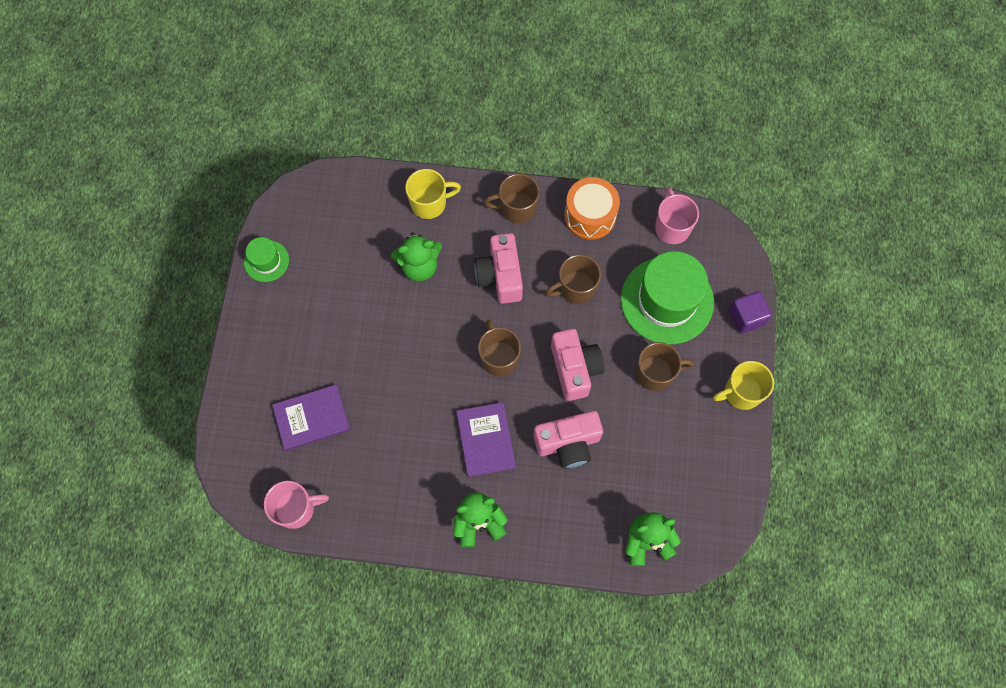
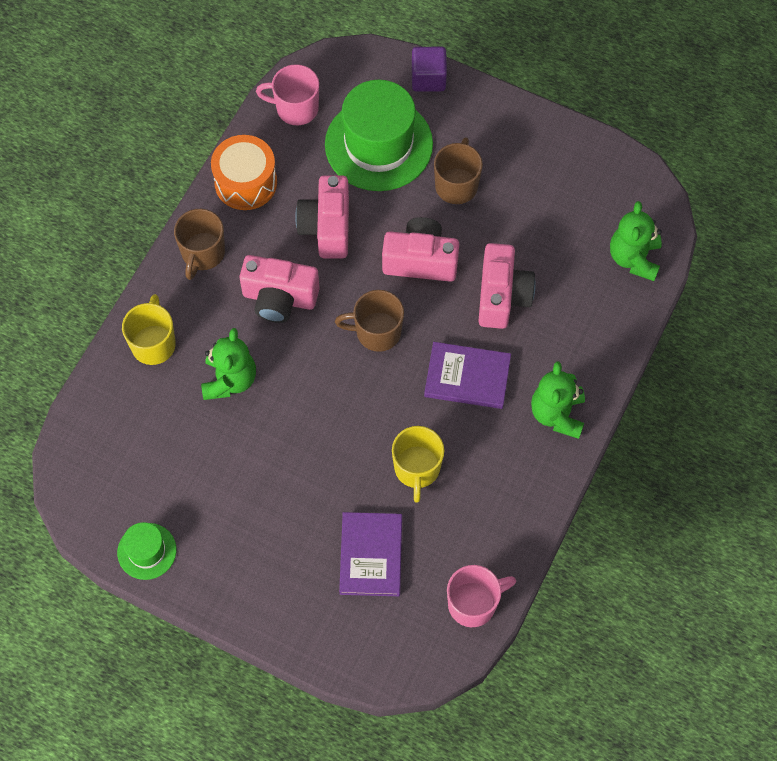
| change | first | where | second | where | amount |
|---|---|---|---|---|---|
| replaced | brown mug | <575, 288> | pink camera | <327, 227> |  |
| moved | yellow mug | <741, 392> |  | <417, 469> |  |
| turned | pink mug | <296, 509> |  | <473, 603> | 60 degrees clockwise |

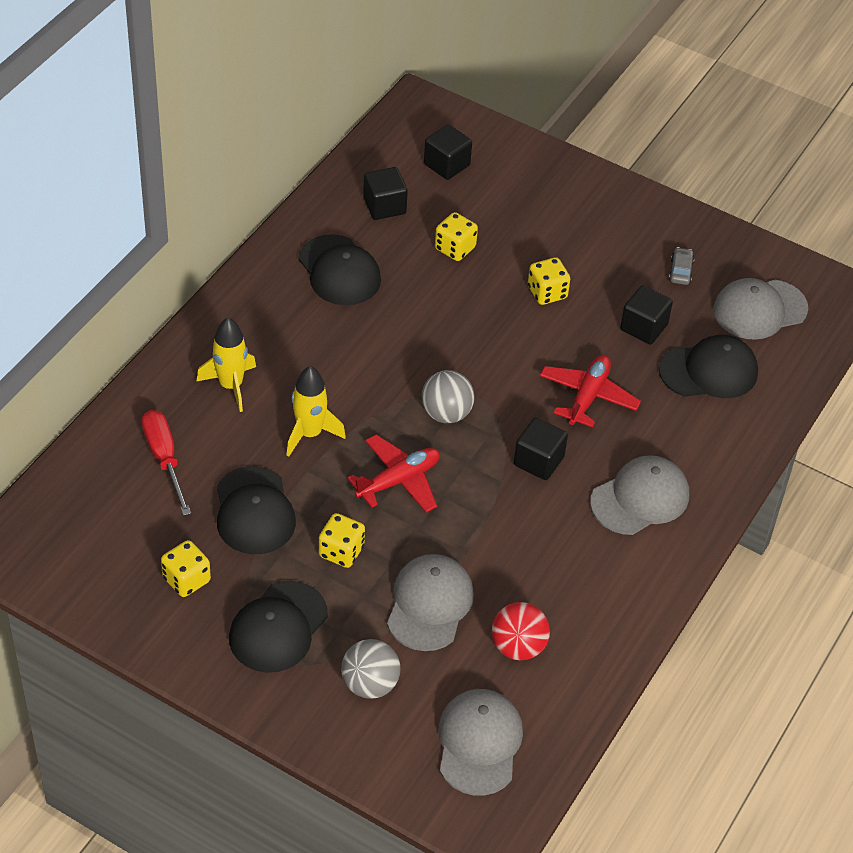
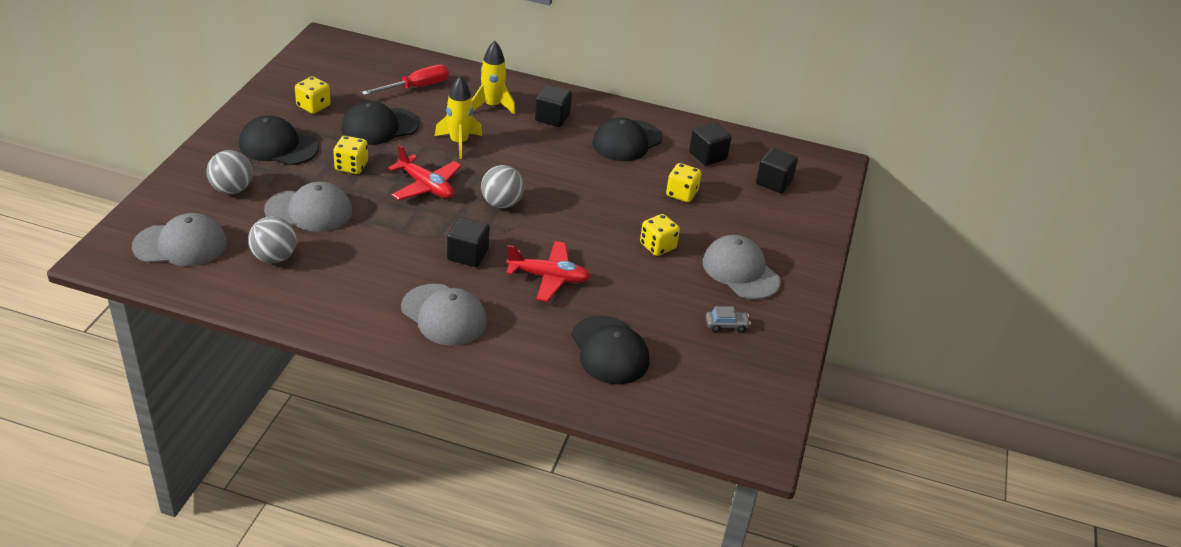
| change | first | where | second | where | amount |
|---|---|---|---|---|---|
| recoloured | red ball | <518, 647> | grey ball | <274, 257> |  |
| moved | black cube | <643, 327> |  | <552, 118> |  |
| moved | grey cap | <759, 310> |  | <740, 271> |  |

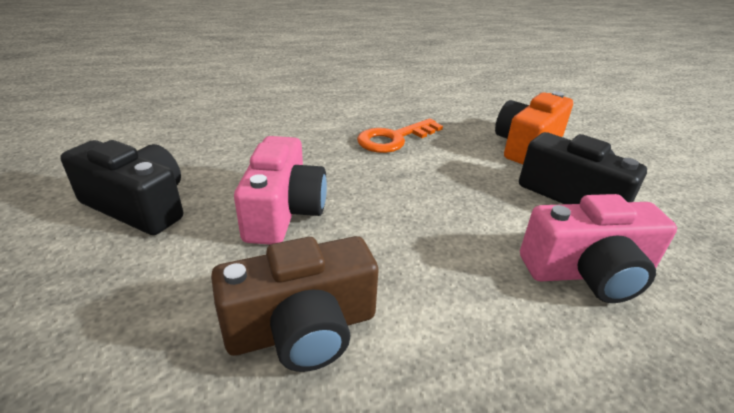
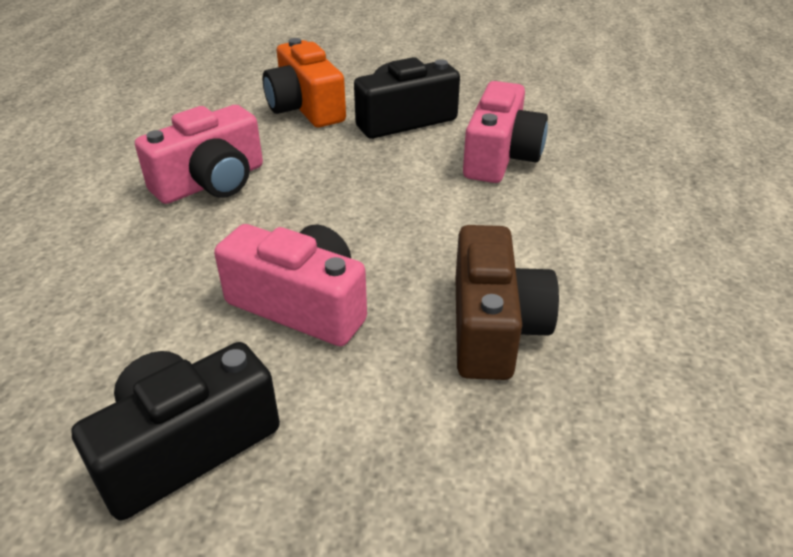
| change | first | where | second | where | amount |
|---|---|---|---|---|---|
| replaced | orange key | <394, 139> | pink camera | <211, 182> |  |

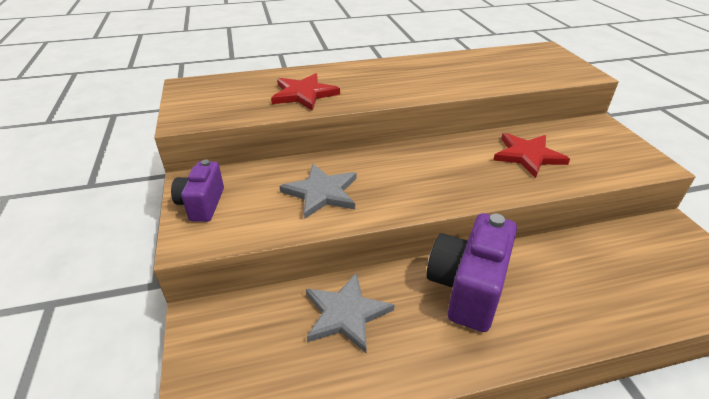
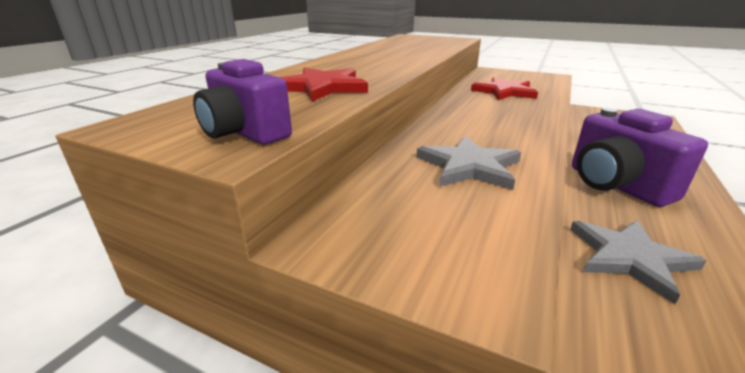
| change | first | where | second | where | amount |
|---|---|---|---|---|---|
| moved | purple camera | <202, 204> |  | <245, 133> |  |

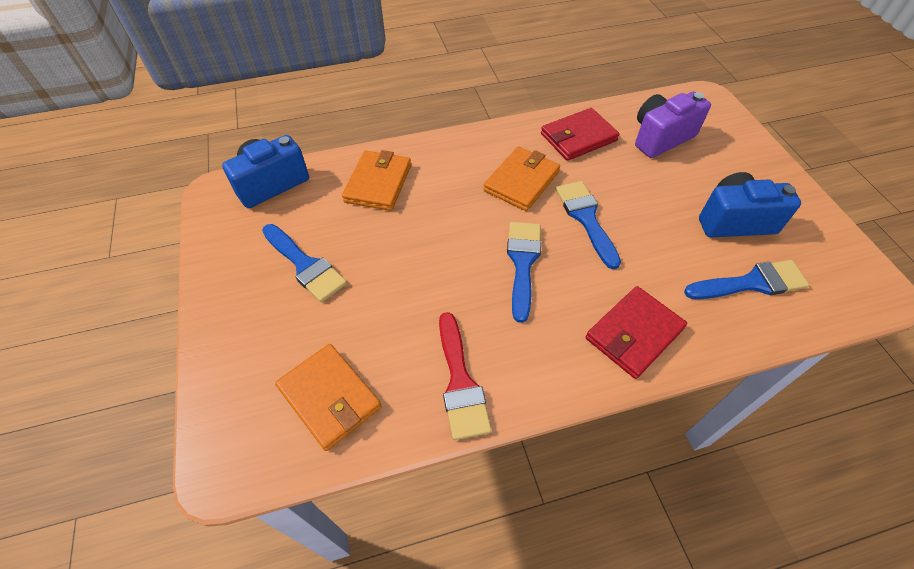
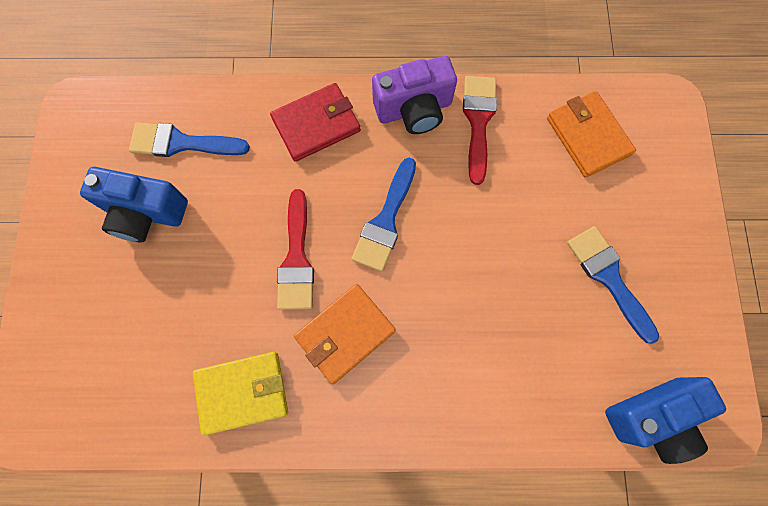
| change | first | where | second | where | amount |
|---|---|---|---|---|---|
| recoloured | red wallet | <578, 137> | yellow wallet | <242, 392> |  |
| recoloured | blue brush | <586, 218> | red brush | <296, 259> |  |
| moved | purple camera | <660, 138> |  | <414, 109> |  |
| removed | orange wallet | <378, 183> |  |  |  |

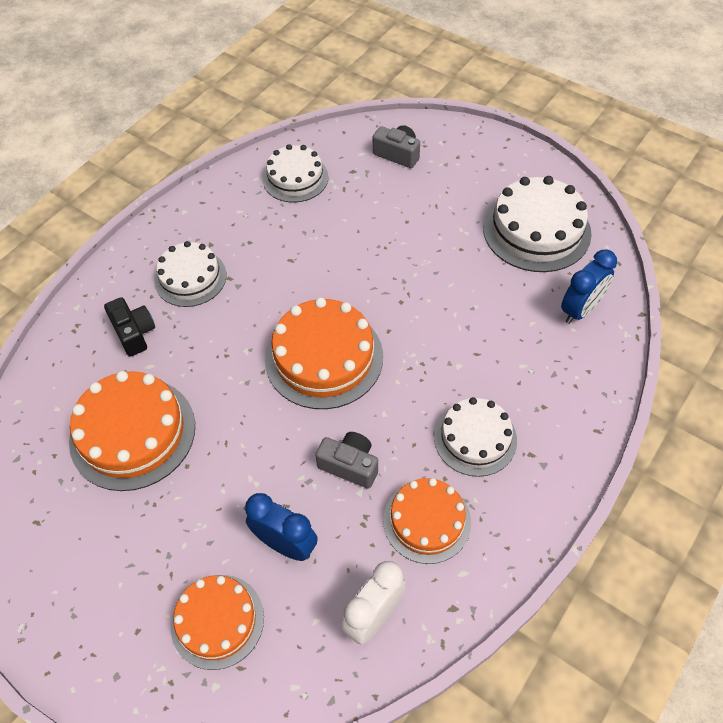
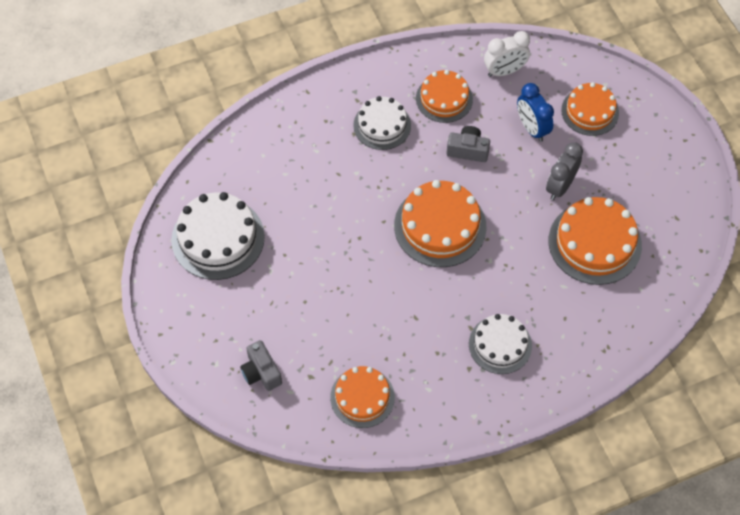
| change | first | where | second | where | amount |
|---|---|---|---|---|---|
| recoloured | white cake | <295, 178> | orange cake | <362, 397> |  |
| turned | grey camera | <350, 465> |  | <468, 150> | 135 degrees clockwise |
| added |  |  | grey clock | <560, 186> |  |
| removed | black camera | <134, 333> |  |  |  |
| removed | blue clock | <580, 310> |  |  |  |

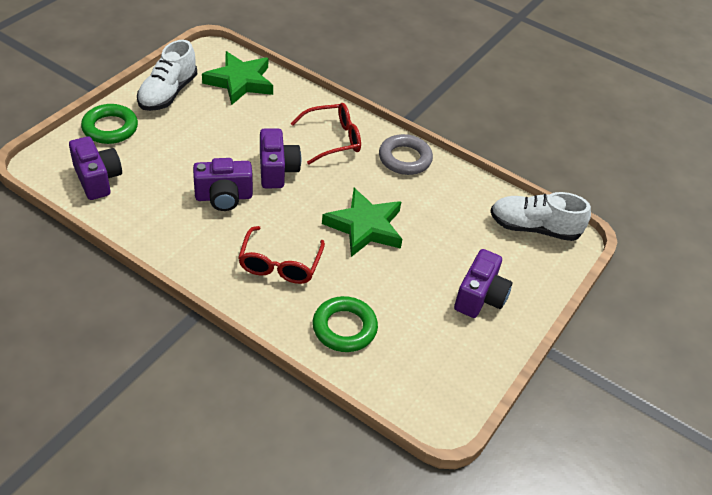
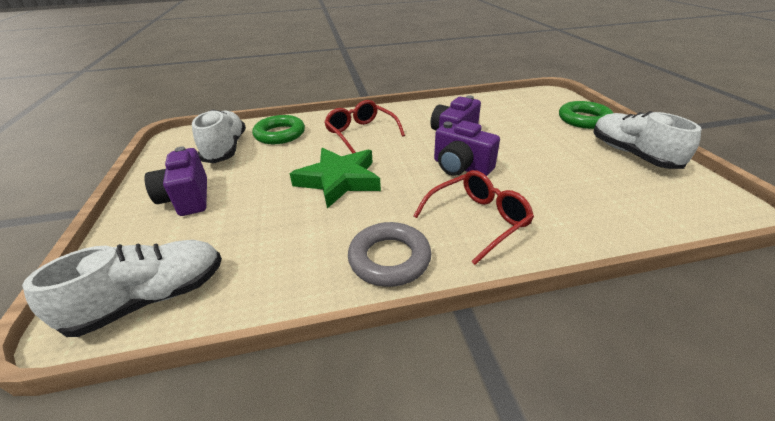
| change | first | where | second | where | amount |
|---|---|---|---|---|---|
| added |  |  | white shoe | <226, 149> |  |
| turned | red glasses | <333, 139> |  | <477, 220> | 150 degrees counterclockwise |
| removed | purple camera | <97, 179> |  |  |  |
| removed | green star | <240, 82> |  |  |  |

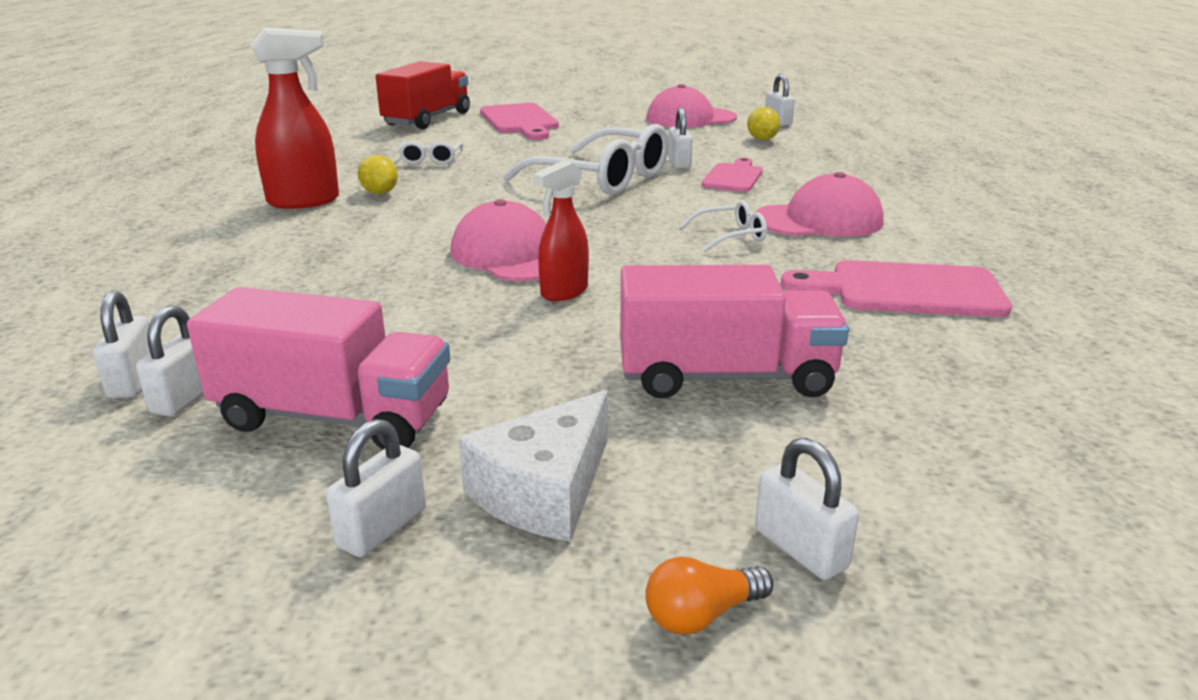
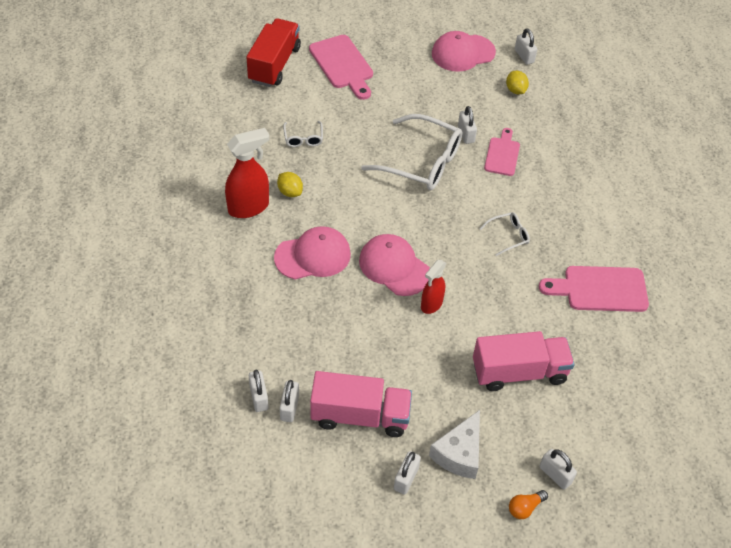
| change | first | where | second | where | amount |
|---|---|---|---|---|---|
| moved | pink cap | <819, 220> |  | <313, 256> |  |

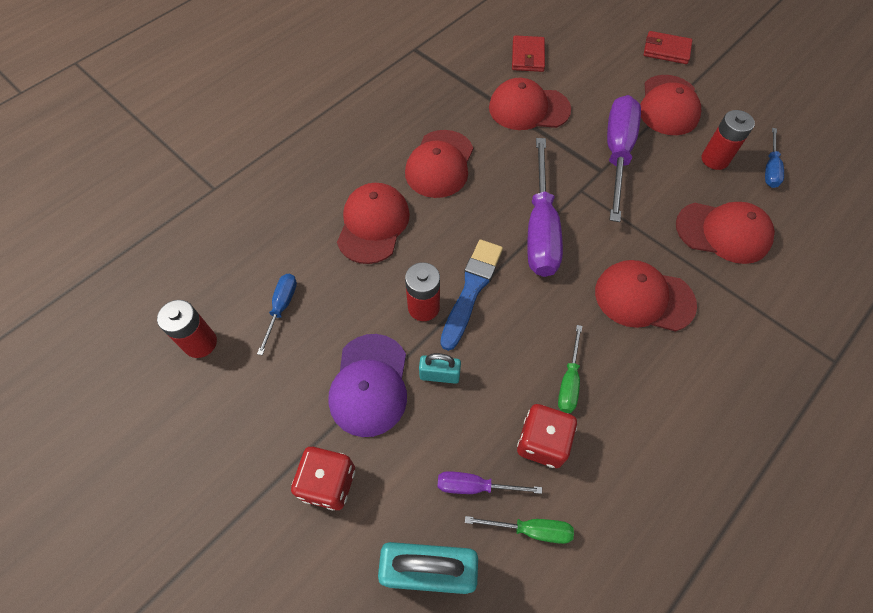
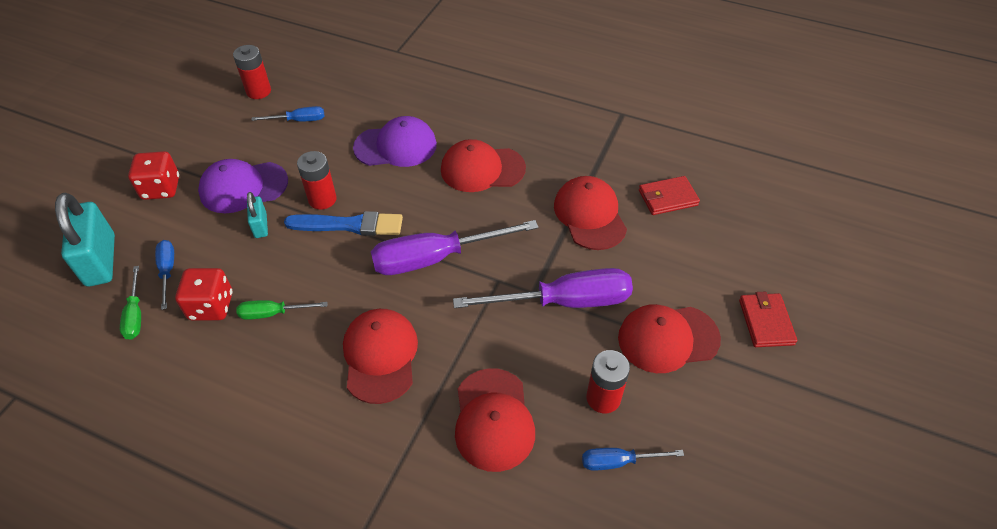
| change | first | where | second | where | amount |
|---|---|---|---|---|---|
| recoloured | purple screwdriver | <475, 486> | blue screwdriver | <167, 271> |  |
| recoloured | red cap | <373, 224> | purple cap | <396, 146> |  |

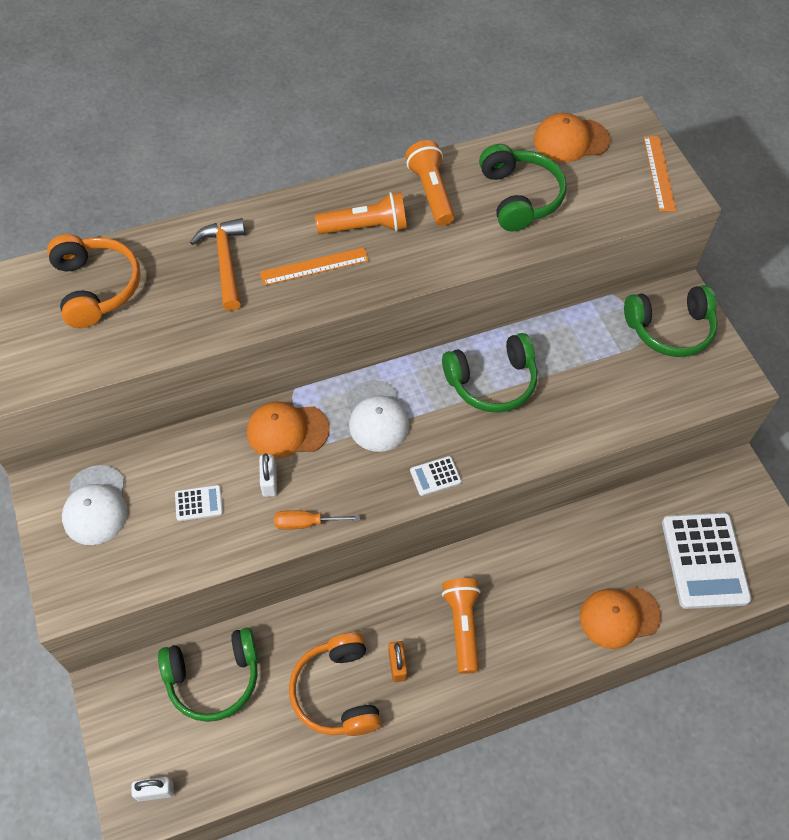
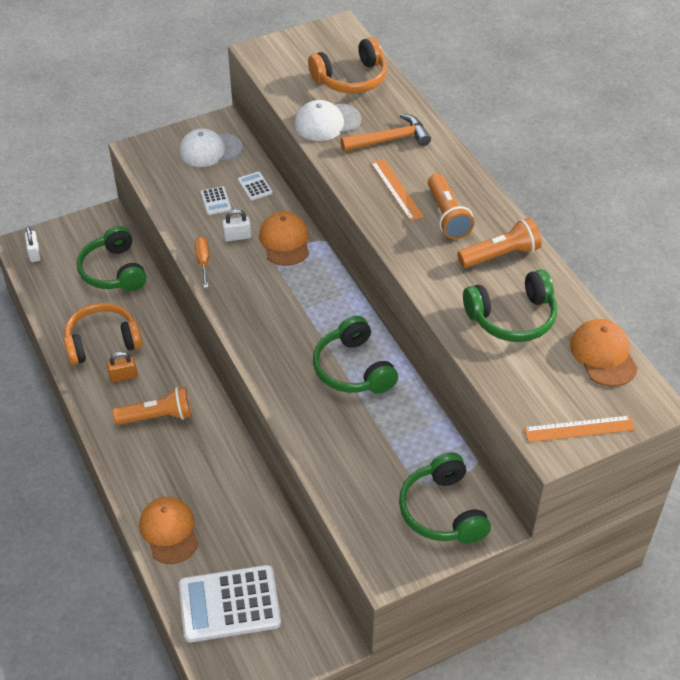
| change | first | where | second | where | amount |
|---|---|---|---|---|---|
| moved | white calculator | <435, 476> |  | <255, 186> |  |
| moved | white cap | <376, 416> |  | <327, 122> |  |

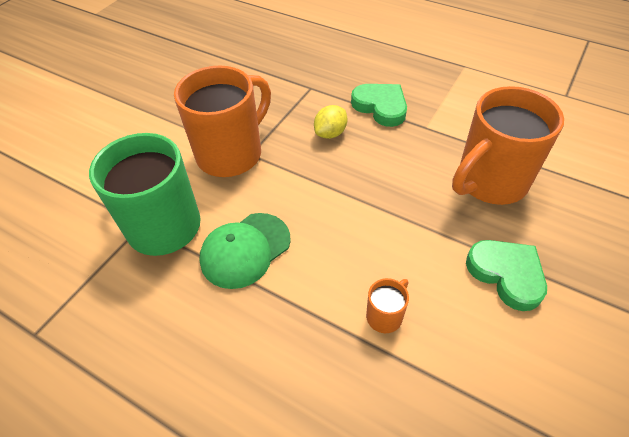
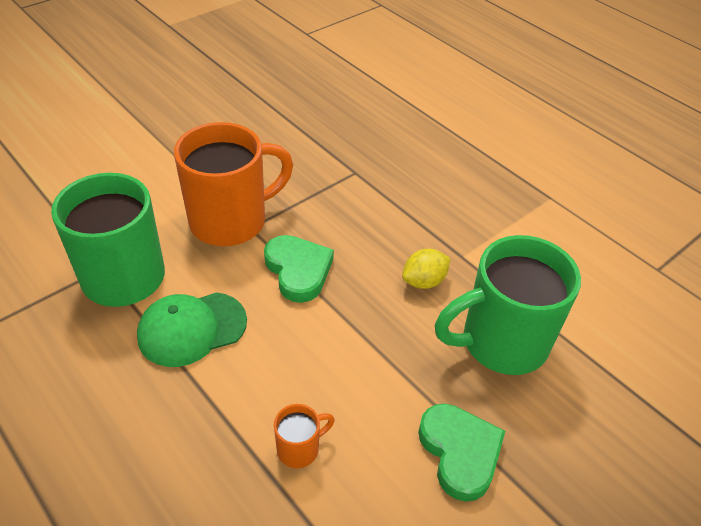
| change | first | where | second | where | amount |
|---|---|---|---|---|---|
| moved | green heart | <380, 107> |  | <298, 270> |  |
| moved | yellow lemon | <330, 133> |  | <424, 281> |  |
| recoloured | orange mug | <489, 182> | green mug | <500, 343> |  |

